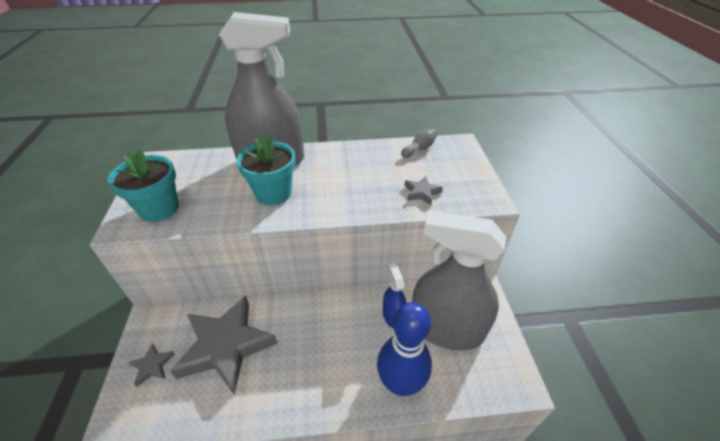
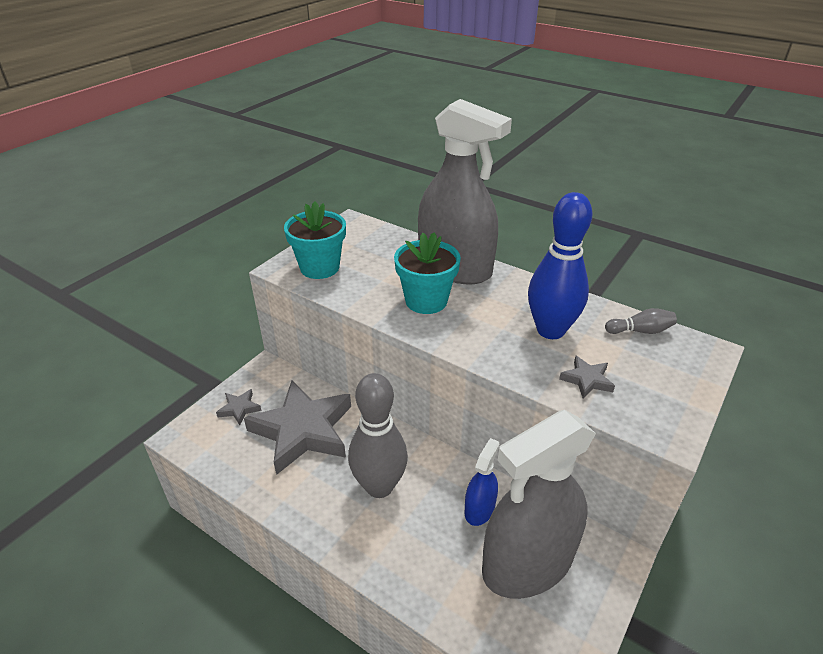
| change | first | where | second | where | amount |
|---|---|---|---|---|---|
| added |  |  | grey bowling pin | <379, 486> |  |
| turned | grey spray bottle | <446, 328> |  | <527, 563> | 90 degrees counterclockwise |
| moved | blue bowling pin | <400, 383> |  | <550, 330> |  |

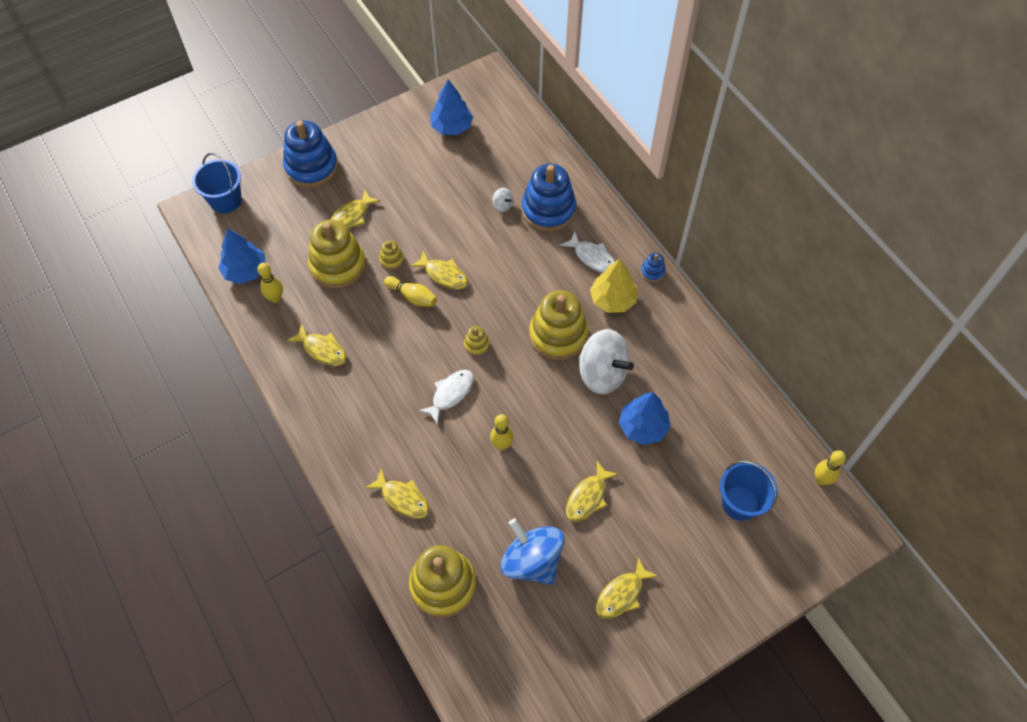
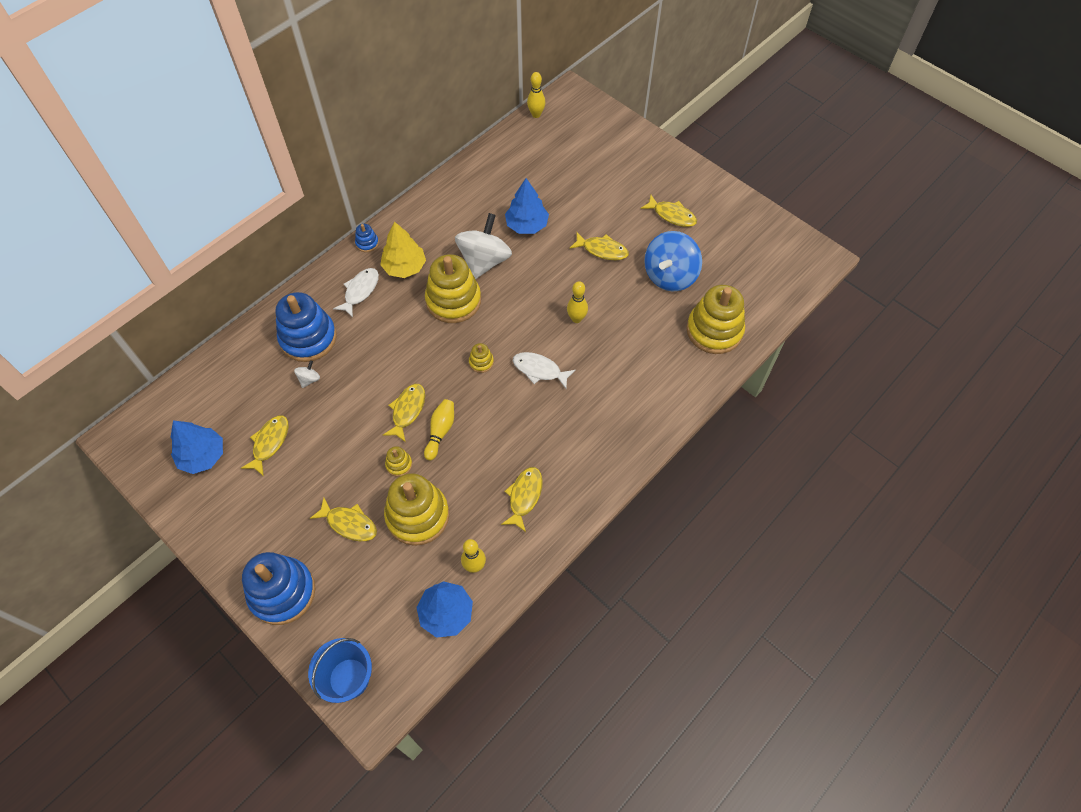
| change | first | where | second | where | amount |
|---|---|---|---|---|---|
| moved | yellow fish | <402, 498> |  | <269, 443> |  |
| removed | blue bucket | <740, 503> |  |  |  |

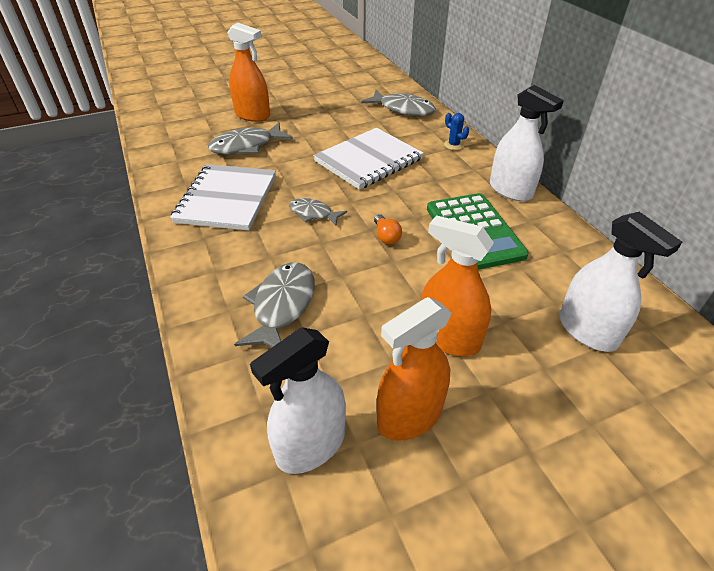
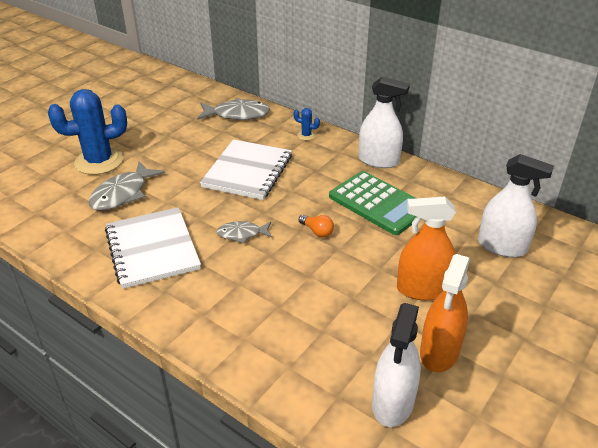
| change | first | where | second | where | amount |
|---|---|---|---|---|---|
| replaced | orange spray bottle | <252, 115> | blue cactus | <99, 161> |  |
| removed | grey fish | <282, 306> |  |  |  |

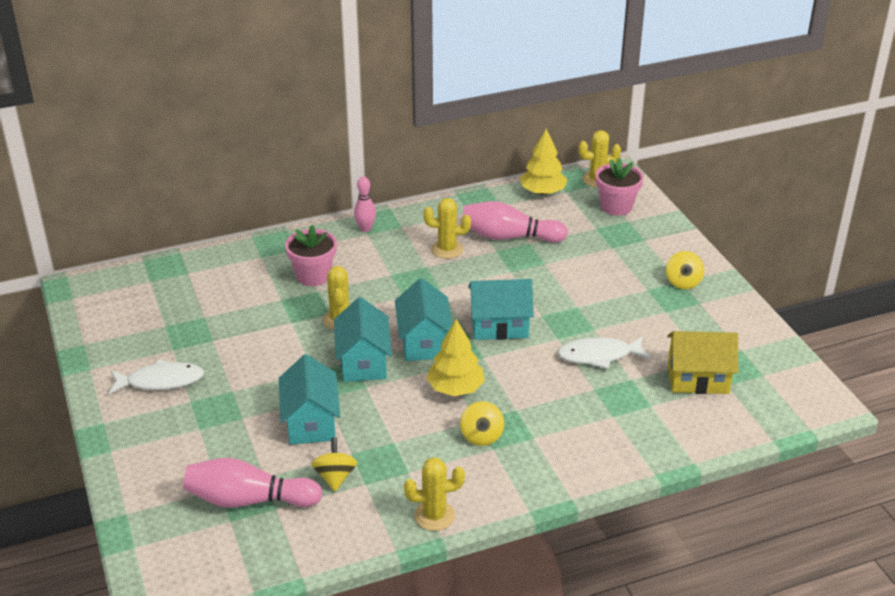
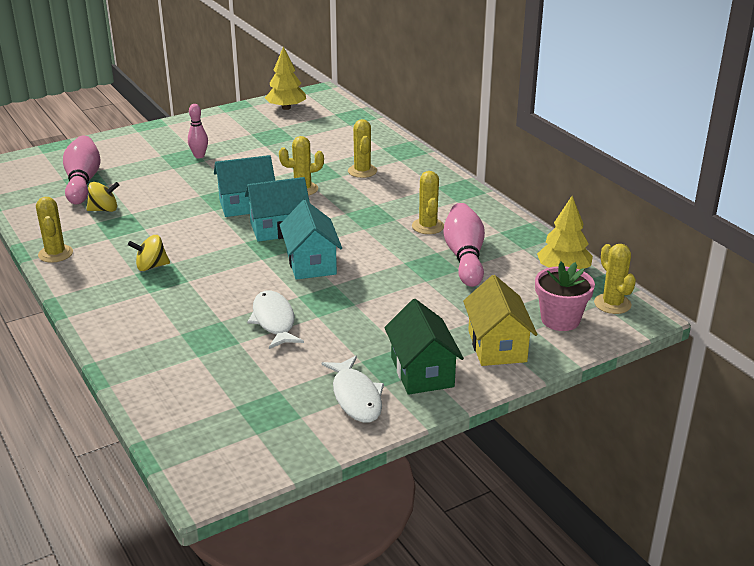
| change | first | where | second | where | amount |
|---|---|---|---|---|---|
| moved | pink bowling pin | <365, 228> |  | <199, 156> |  |
| moved | yellow tree | <455, 388> |  | <286, 108> |  |
| moved | white fish | <161, 381> |  | <356, 397> |  |
| replaced | pink flower pot | <313, 276> | yellow cactus | <362, 171> |  |
| replaced | yellow spinning top | <683, 282> | green house | <422, 372> |  |
| moved | yellow house | <698, 379> |  | <497, 346> |  |
| removed | turquoise house | <311, 422> |  |  |  |

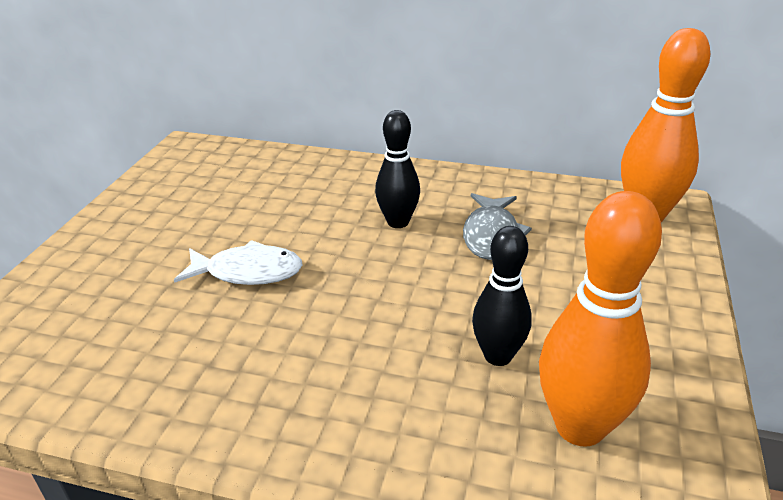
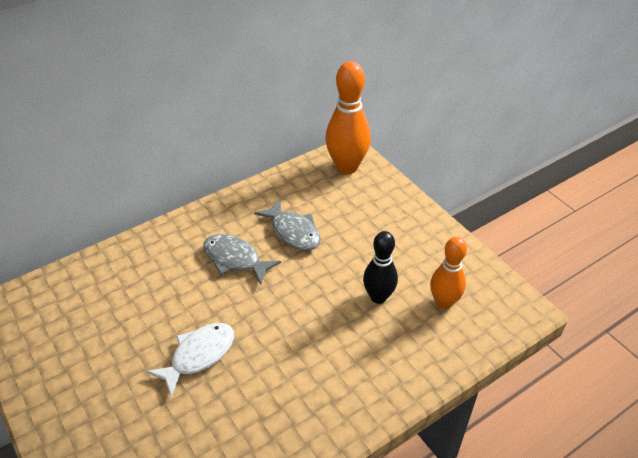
| change | first | where | second | where | amount |
|---|---|---|---|---|---|
| replaced | black bowling pin | <398, 222> | grey fish | <235, 259> |  |
| resized | orange bowling pin | <580, 426> |  | <443, 302> | x0.64 |

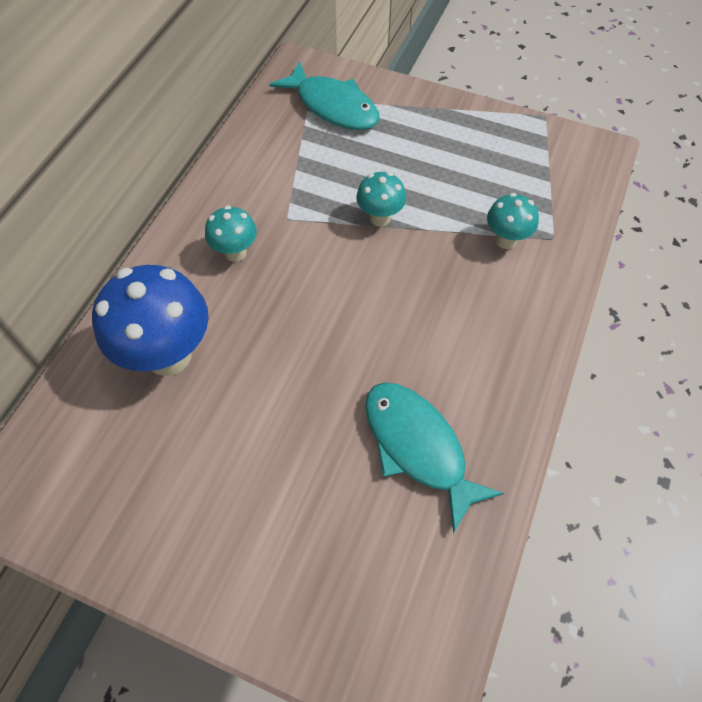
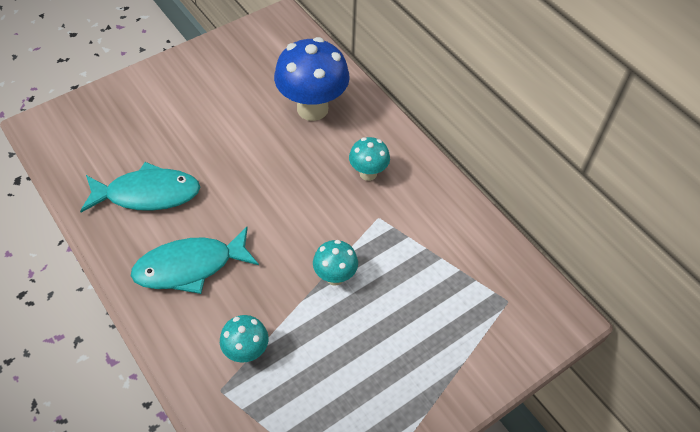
| change | first | where | second | where | amount |
|---|---|---|---|---|---|
| moved | turquoise fish | <333, 106> |  | <190, 266> |  |

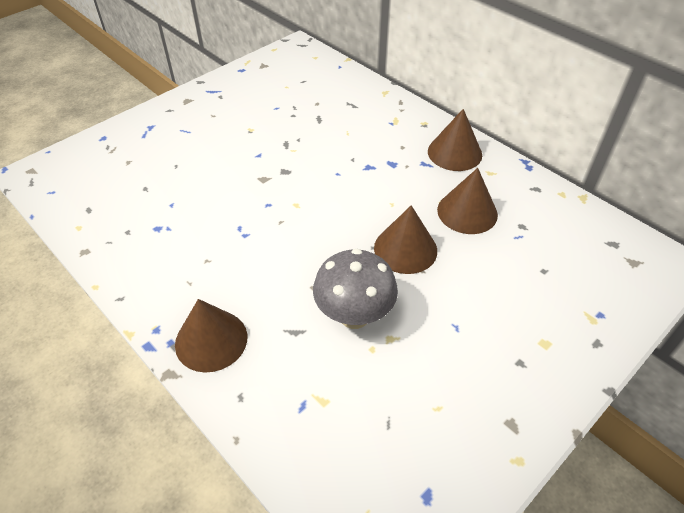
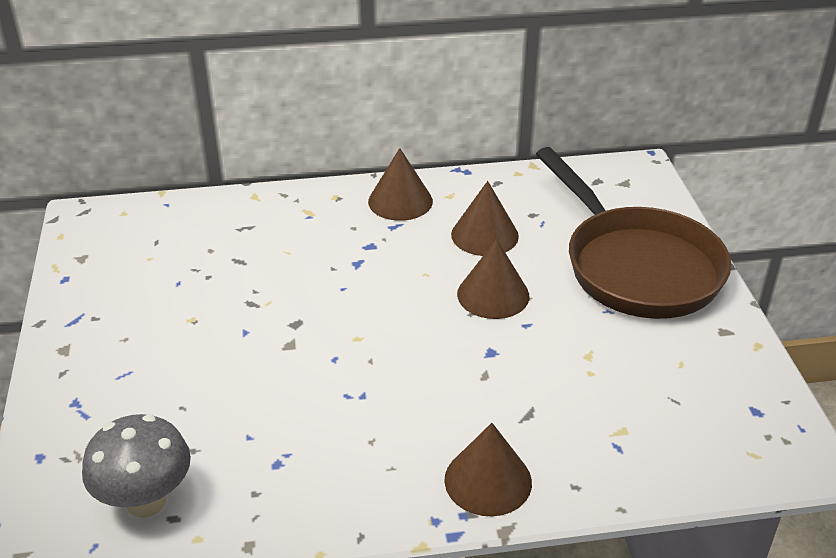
| change | first | where | second | where | amount |
|---|---|---|---|---|---|
| moved | grey mushroom | <354, 316> |  | <146, 501> |  |
| added |  |  | brown pan | <636, 266> |  |

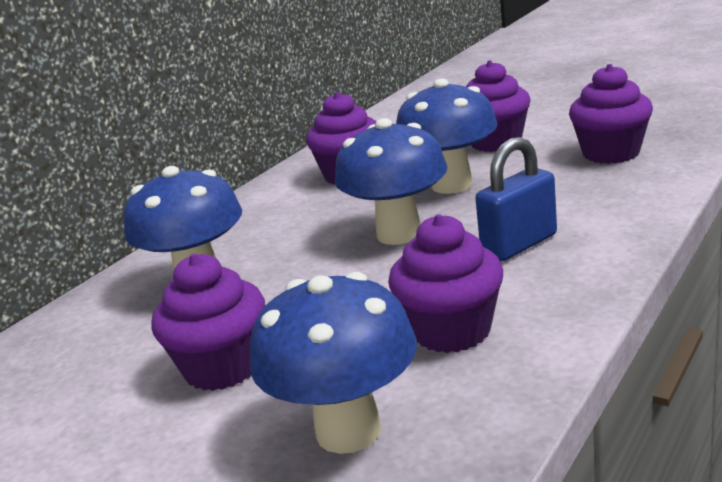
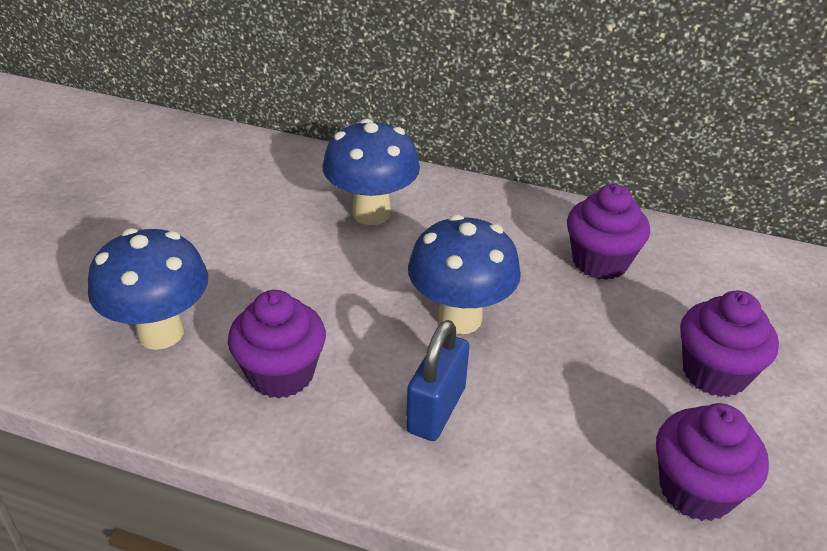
| change | first | where | second | where | amount |
|---|---|---|---|---|---|
| turned | blue padlock | <519, 245> |  | <436, 410> | 75 degrees clockwise |
| removed | purple cupcake | <223, 367> |  |  |  |
| removed | blue mushroom | <451, 185> |  |  |  |

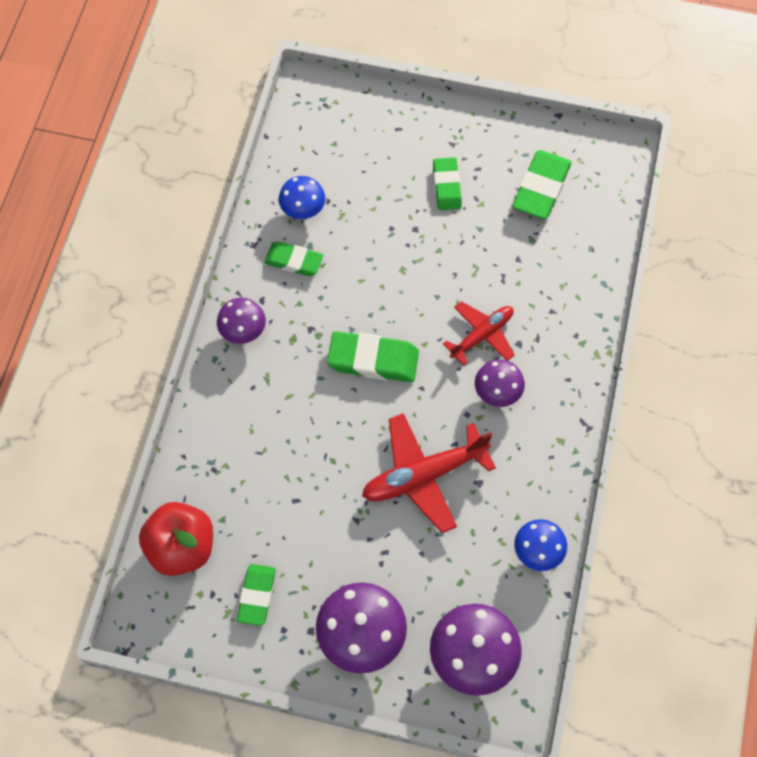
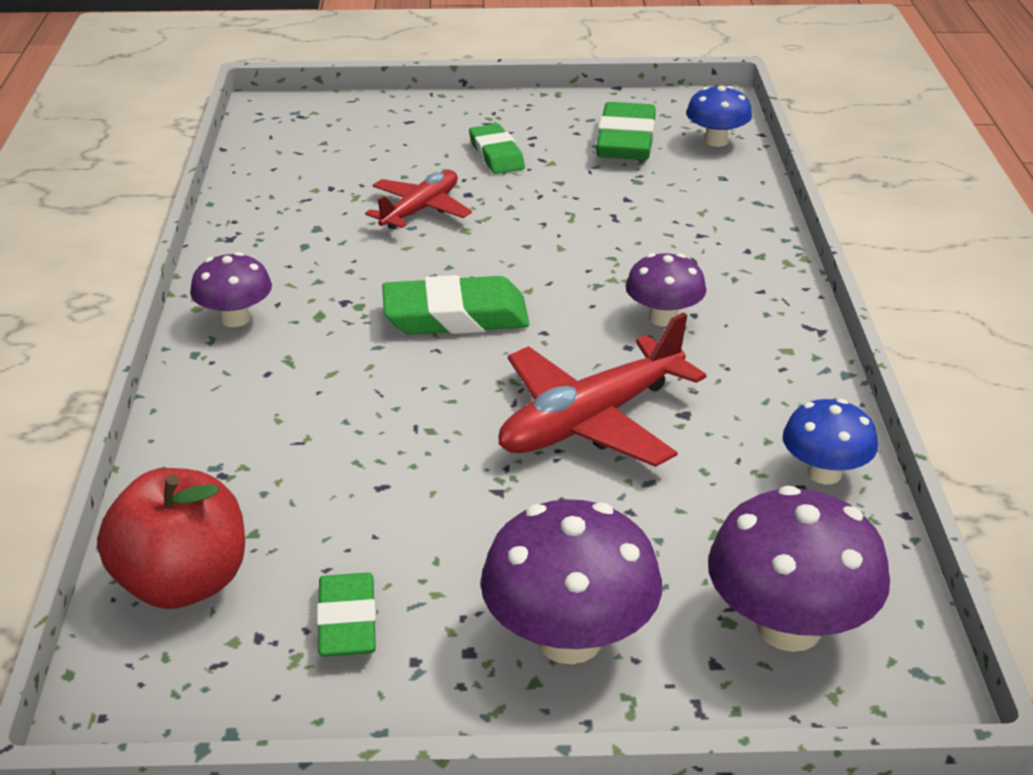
| change | first | where | second | where | amount |
|---|---|---|---|---|---|
| moved | red plane | <482, 335> |  | <420, 210> |  |
| moved | blue mushroom | <303, 209> |  | <716, 141> |  |
| removed | green eraser | <293, 261> |  |  |  |

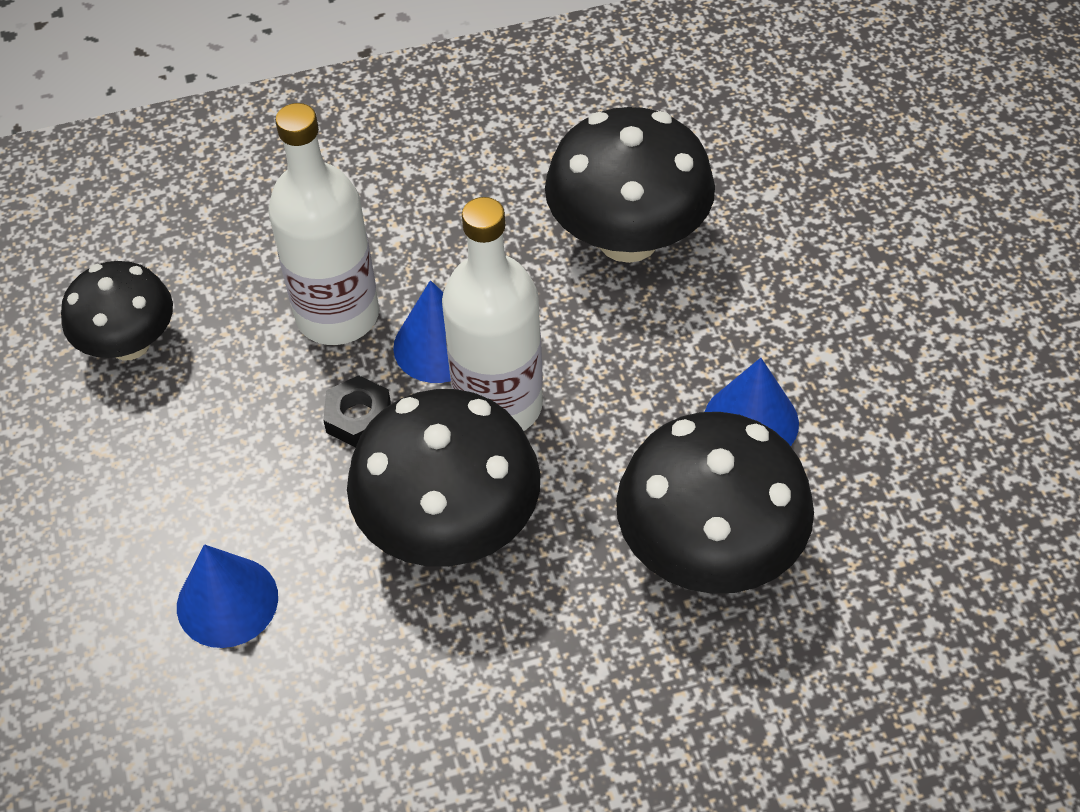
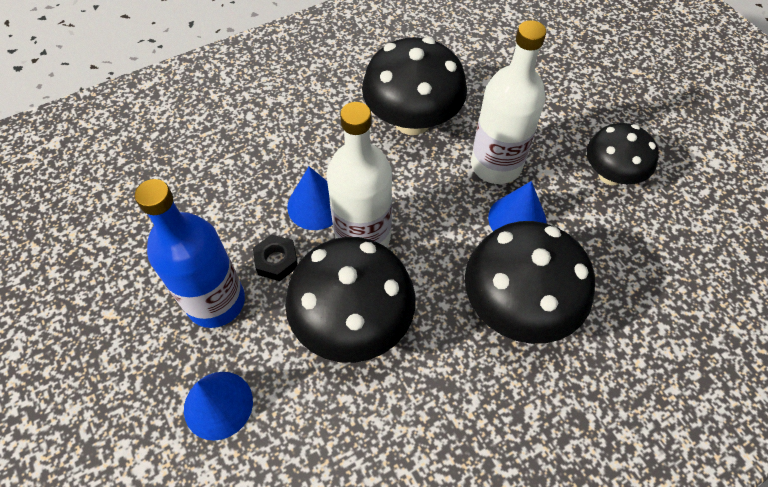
| change | first | where | second | where | amount |
|---|---|---|---|---|---|
| added |  |  | blue bottle | <216, 302> |  |
| moved | white bottle | <337, 315> |  | <496, 165> |  |
| moved | black mushroom | <129, 344> |  | <611, 175> |  |

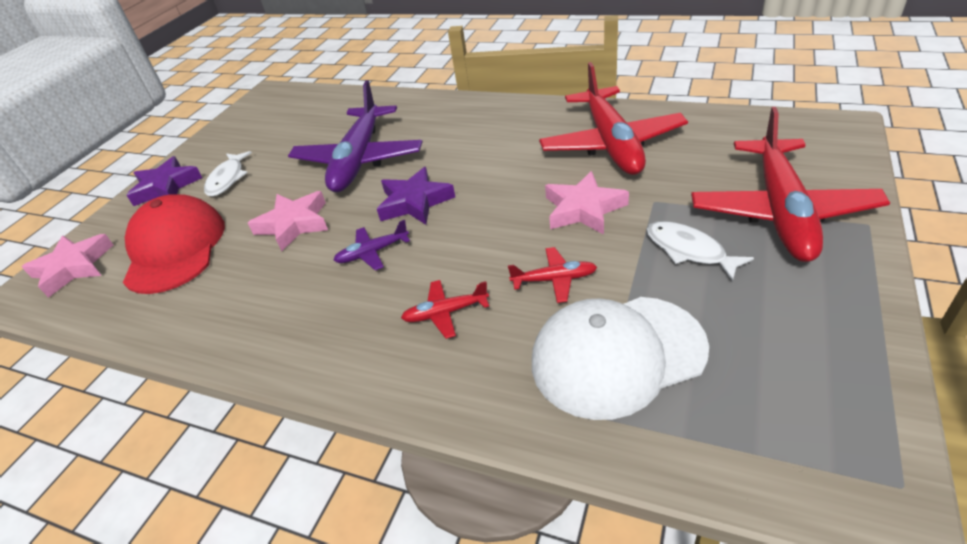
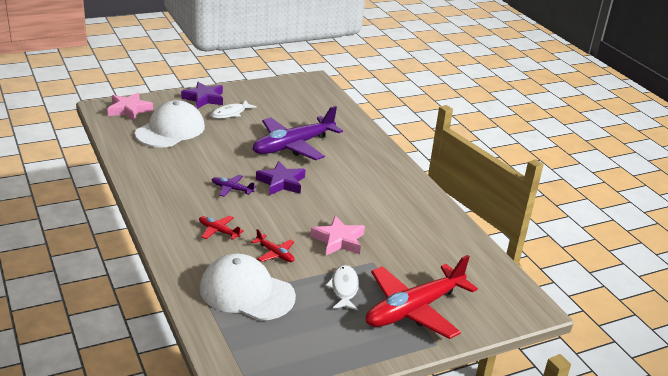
| change | first | where | second | where | amount |
|---|---|---|---|---|---|
| recoloured | red cap | <175, 248> | white cap | <170, 130> |  |
| removed | pink star | <294, 224> |  |  |  |
| removed | red plane | <611, 143> |  |  |  |

